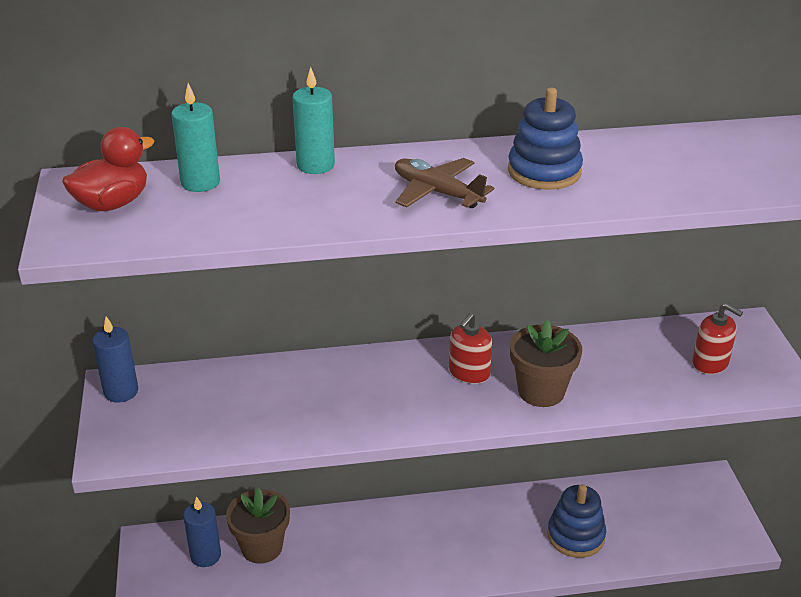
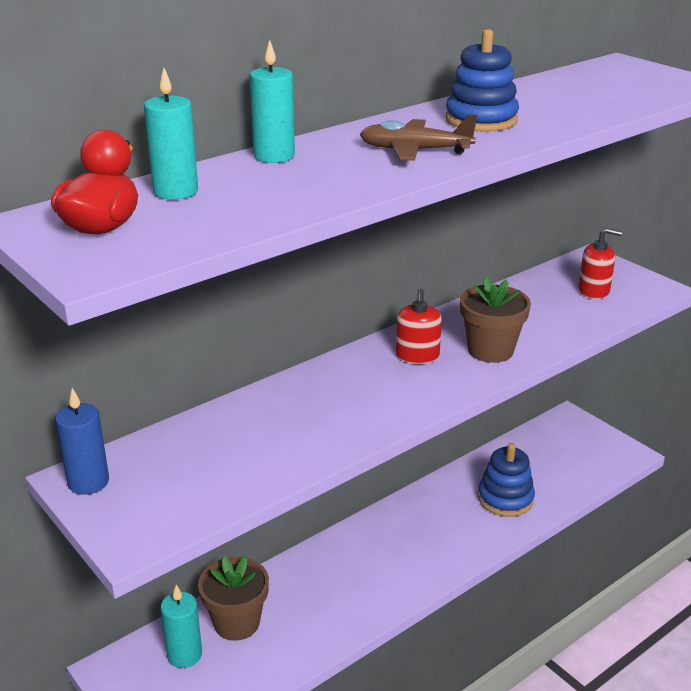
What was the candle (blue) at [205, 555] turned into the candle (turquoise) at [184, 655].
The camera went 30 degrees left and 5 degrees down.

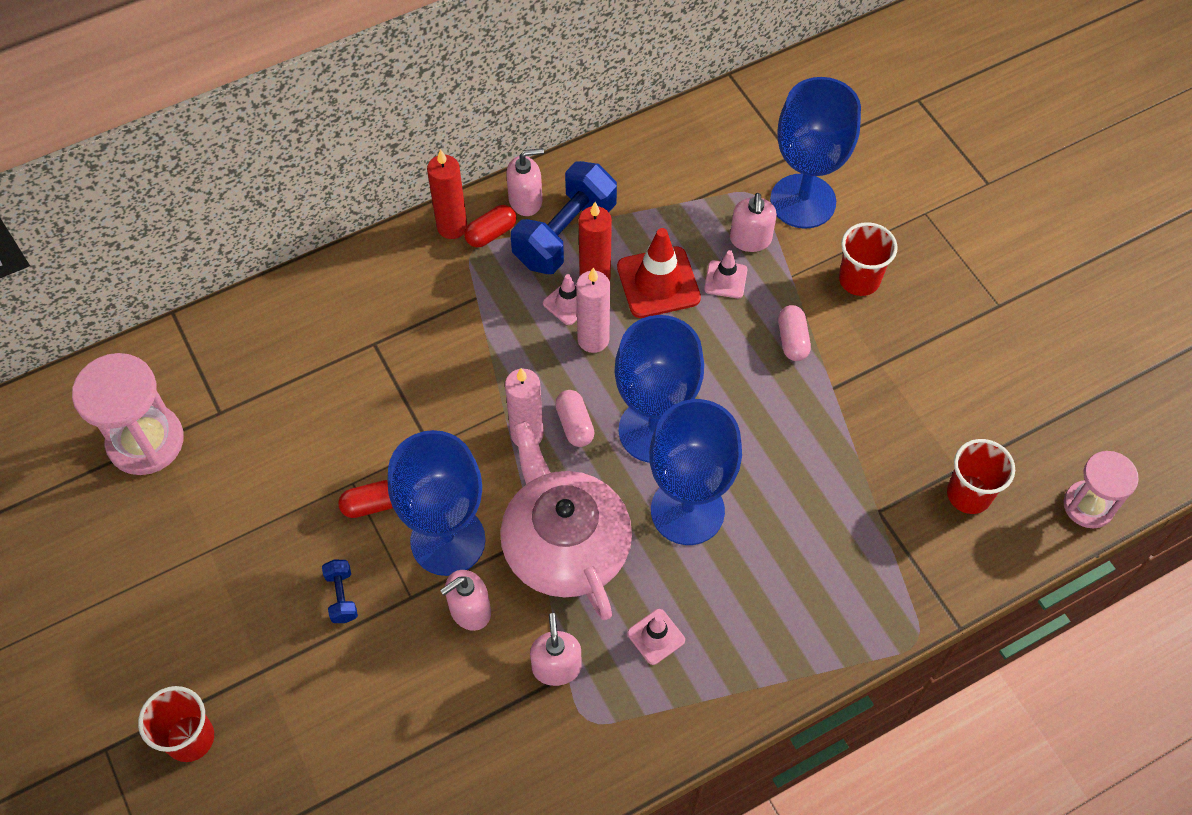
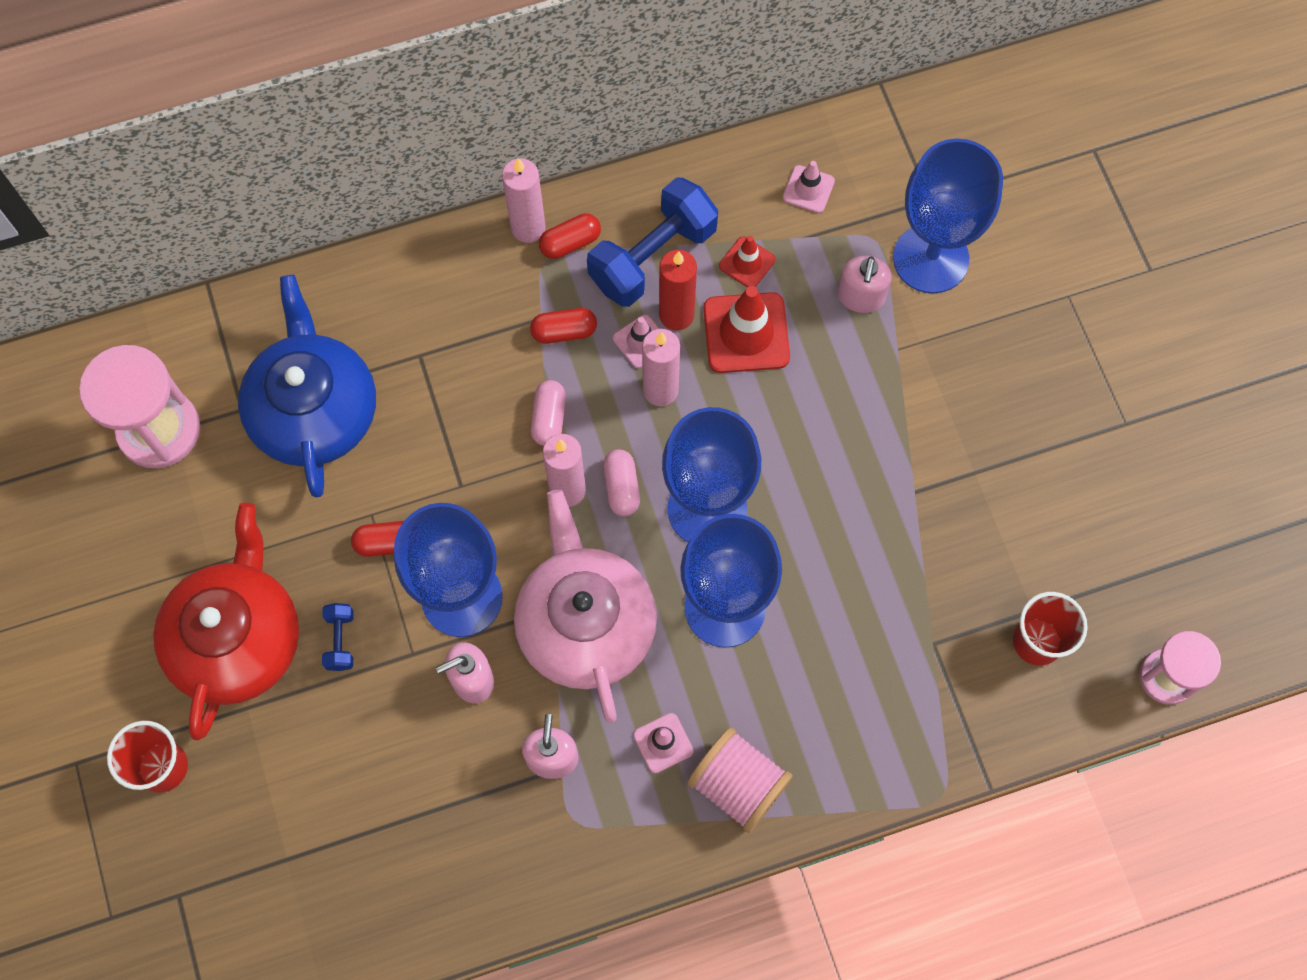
The second view gained the teapot (red) at [237, 638].
The second view gained the teapot (blue) at [314, 410].
What was the candle (red) at [452, 227] turned into the candle (pink) at [528, 228].
The second view gained the capsule (red) at [564, 332].
The capsule (pink) ended up elsewhere, having gone from [792, 340] to [549, 418].
The second view gained the spool (pink) at [738, 785].
The second view gained the traffic cone (red) at [747, 263].
The traffic cone (pink) ended up elsewhere, having gone from [725, 279] to [808, 189].
The second view lost the soap dispenser (pink) at [526, 201].
The second view lost the cup (red) at [859, 280].
The camera went 10 degrees right and 10 degrees up.

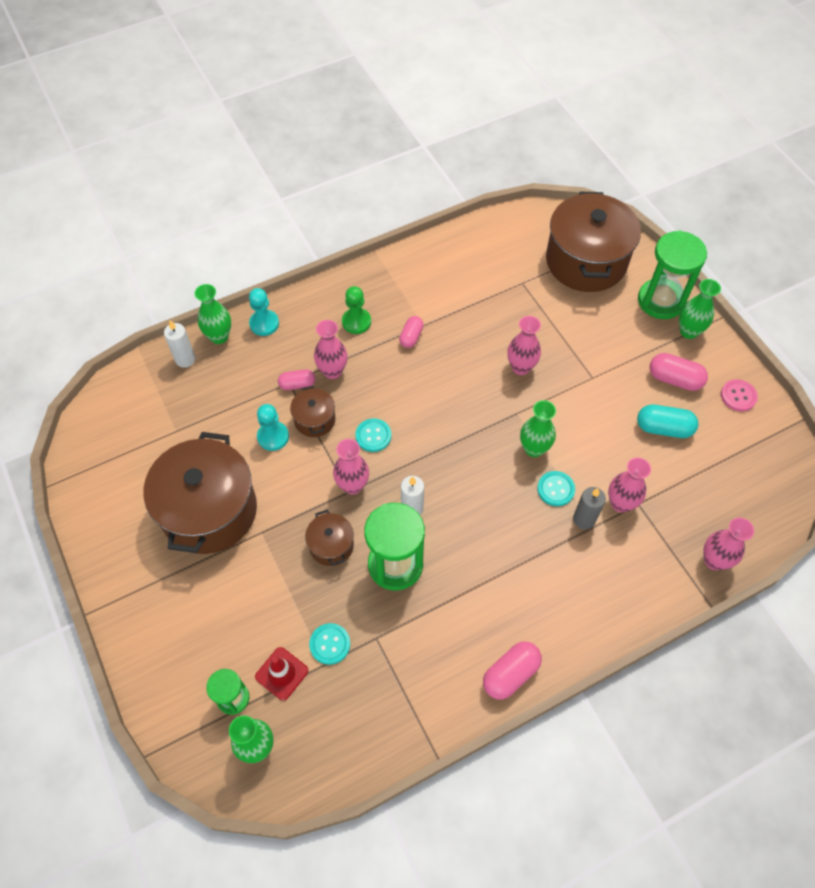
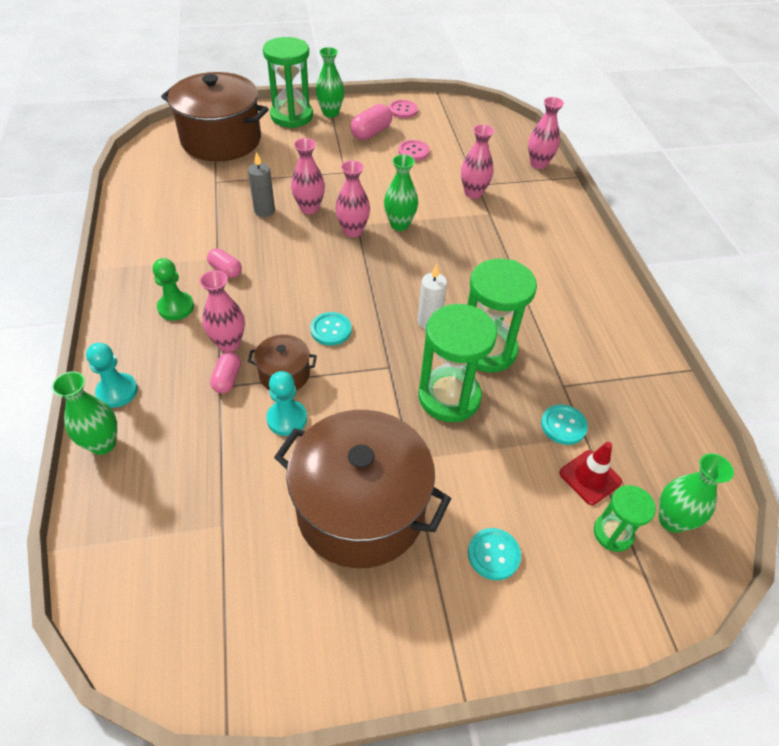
The candle (grey) ended up elsewhere, having gone from [584, 519] to [264, 211].
The vase (pink) ended up elsewhere, having gone from [352, 485] to [353, 231].
Where the capsule (turquoise) stood at [663, 428], the button (pink) came to stand at [413, 151].
Where the pot (brown) stood at [331, 545], the hourglass (green) came to stand at [449, 397].
The button (turquoise) ended up elsewhere, having gone from [555, 489] to [493, 554].
The second view lost the candle (white) at [185, 359].
The second view lost the capsule (pink) at [510, 674].
The camera went 75 degrees left and 10 degrees down.

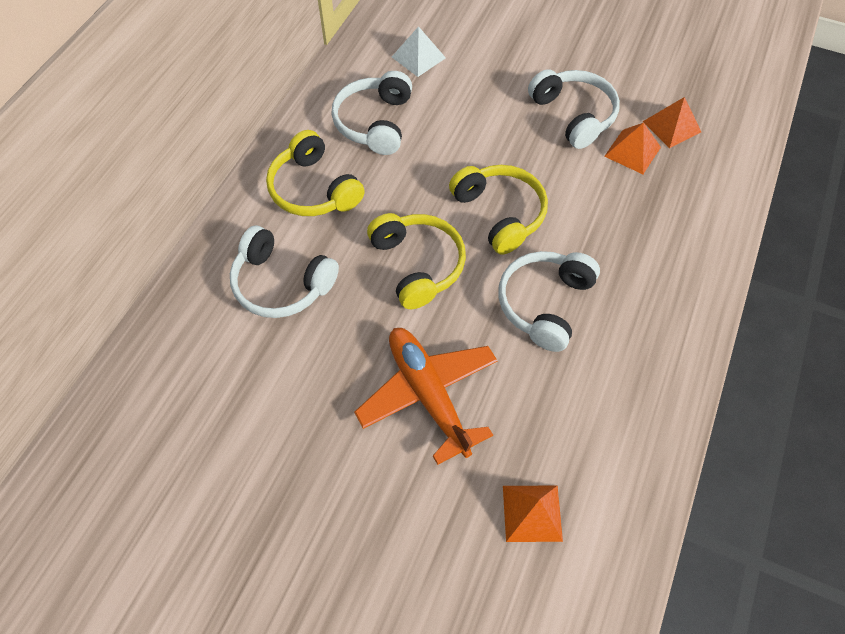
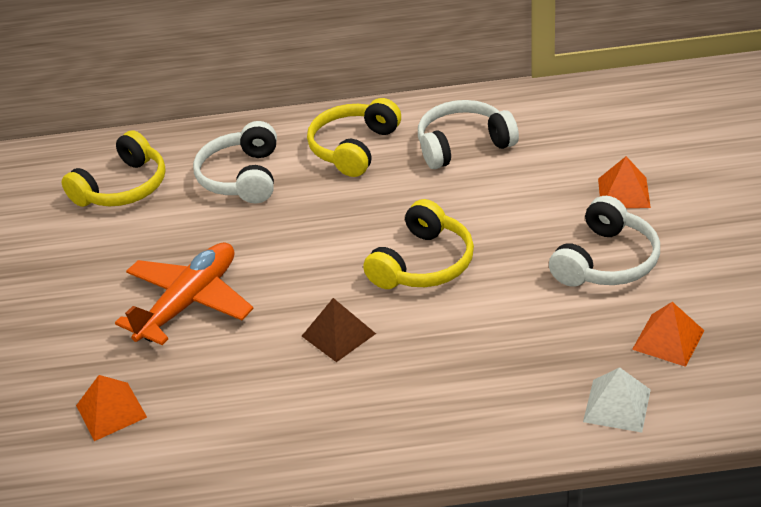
The headphones (yellow) ended up elsewhere, having gone from [417, 265] to [123, 187].
Where the headphones (white) stood at [544, 304], the pyramid (brown) came to stand at [338, 334].
The pyramid (white) ended up elsewhere, having gone from [418, 57] to [617, 405].
The pyramid (orange) ended up elsewhere, having gone from [632, 151] to [624, 193].
The camera went 65 degrees right and 20 degrees down.

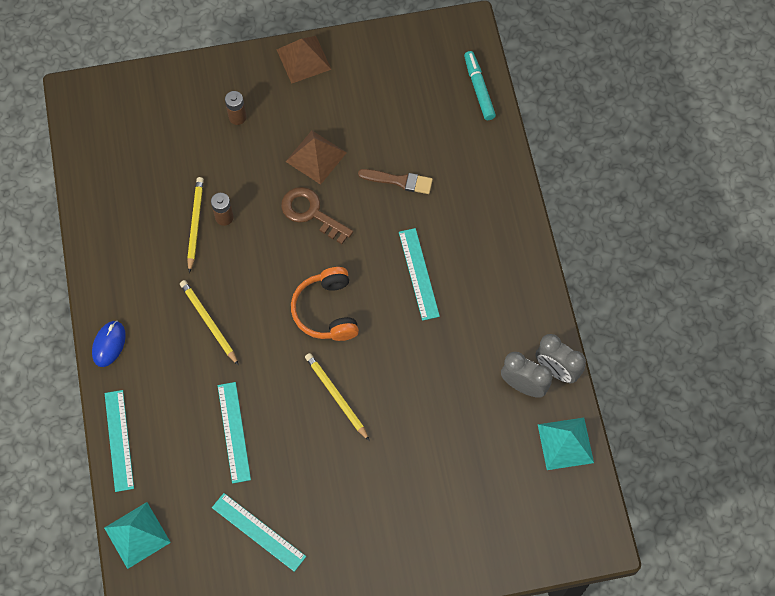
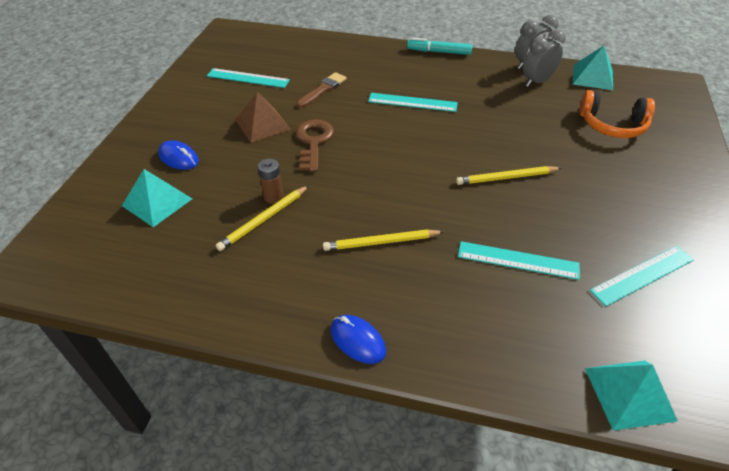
The second view gained the pyramid (turquoise) at [157, 202].
Where the battery (brown) stood at [237, 117], the mouse (blue) came to stand at [178, 158].
The ruler (turquoise) ended up elsewhere, having gone from [119, 440] to [248, 78].
The pencil (yellow) at [195, 224] ended up facing another way, 75 degrees counterclockwise from before.
The key (brown) at [311, 213] ended up facing another way, 120 degrees clockwise from before.
The marker (turquoise) ended up elsewhere, having gone from [478, 89] to [439, 52].
The headphones (orange) ended up elsewhere, having gone from [326, 311] to [612, 125].
The second view lost the pyramid (brown) at [303, 59].
The camera went 65 degrees left and 20 degrees down.

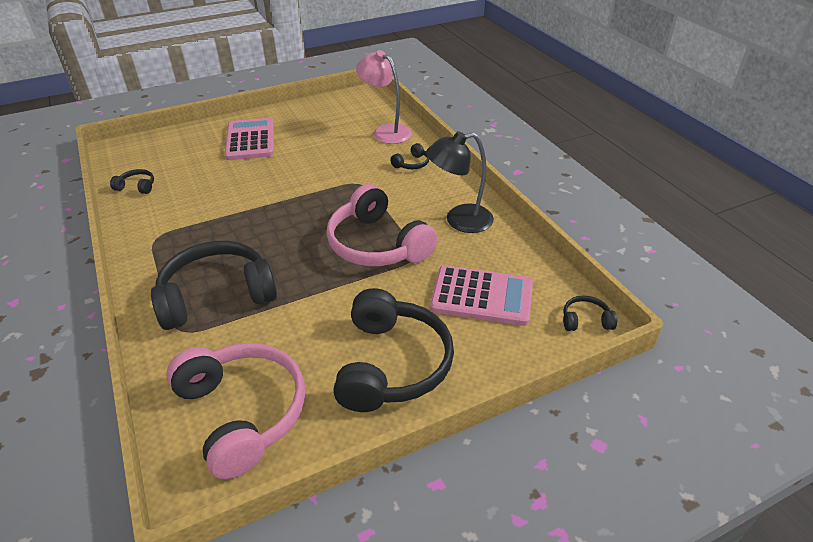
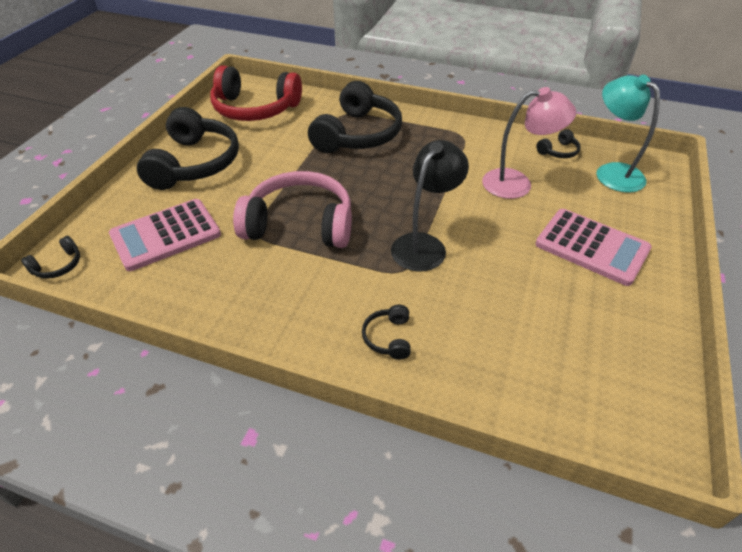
The headphones (black) at [392, 364] ended up facing another way, 135 degrees counterclockwise from before.
What was the headphones (pink) at [243, 412] turned into the headphones (red) at [255, 109].
The lamp (black) ended up elsewhere, having gone from [459, 220] to [424, 245].
The lamp (pink) ended up elsewhere, having gone from [385, 131] to [517, 183].
The second view gained the lamp (turquoise) at [611, 172].
The camera went 135 degrees right and 5 degrees up.

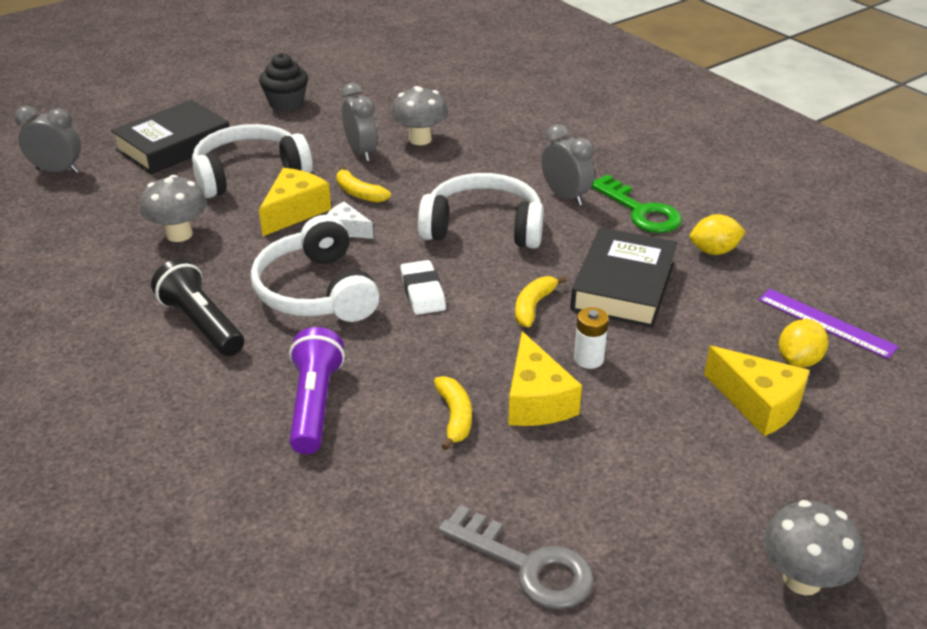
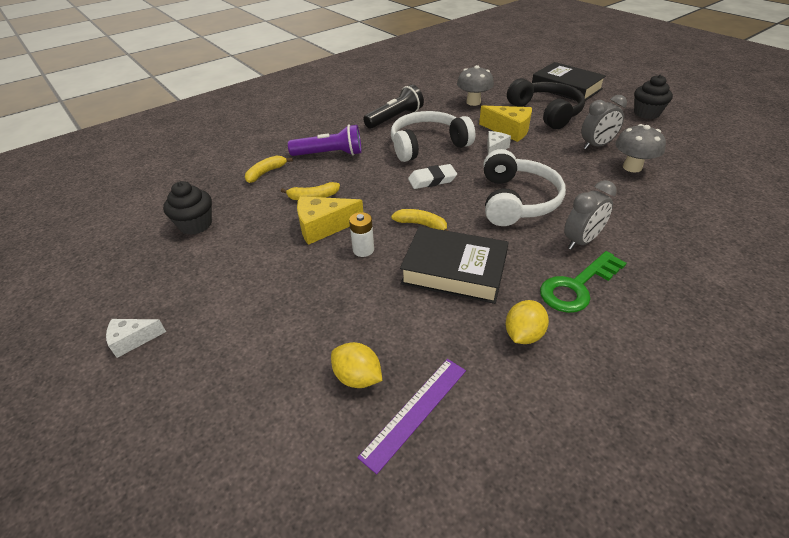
Where the mushroom (grey) stood at [802, 579], the cheese (white) came to stand at [133, 340].
Where the key (grey) stood at [527, 565], the cupcake (black) came to stand at [195, 224].
The banana (yellow) ended up elsewhere, having gone from [359, 193] to [266, 173].
The lemon (yellow) at [714, 251] ended up facing another way, 45 degrees clockwise from before.
What was the headphones (white) at [249, 174] turned into the headphones (black) at [546, 112].
The second view lost the clock (grey) at [57, 171].
The second view lost the cheese (yellow) at [758, 403].
The camera went 90 degrees right and 5 degrees up.

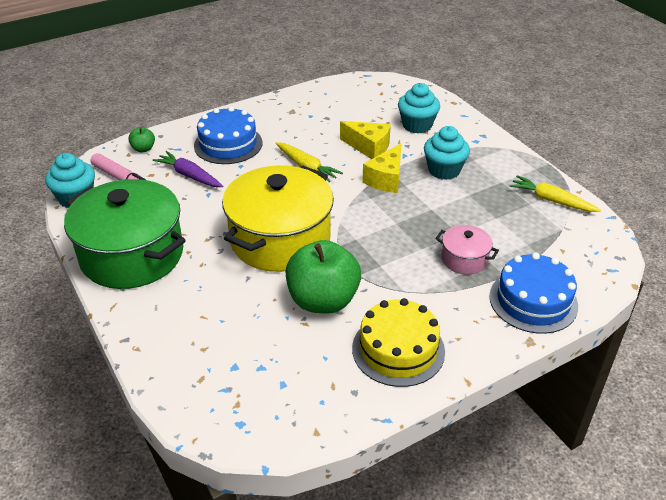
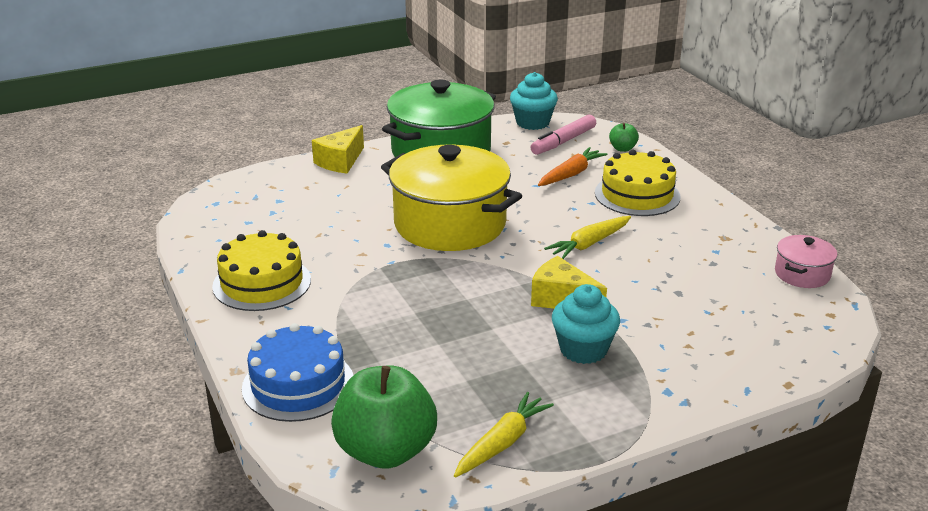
The cheese (yellow) ended up elsewhere, having gone from [369, 147] to [340, 161].
The apple (green) ended up elsewhere, having gone from [323, 300] to [385, 451].
What was the carrot (purple) at [189, 175] turned into the carrot (orange) at [571, 174].
What was the cake (blue) at [228, 144] turned into the cake (yellow) at [637, 195].
The pot (pink) ended up elsewhere, having gone from [464, 259] to [802, 274].
The second view lost the cupcake (turquoise) at [417, 125].
The camera went 95 degrees right and 10 degrees down.

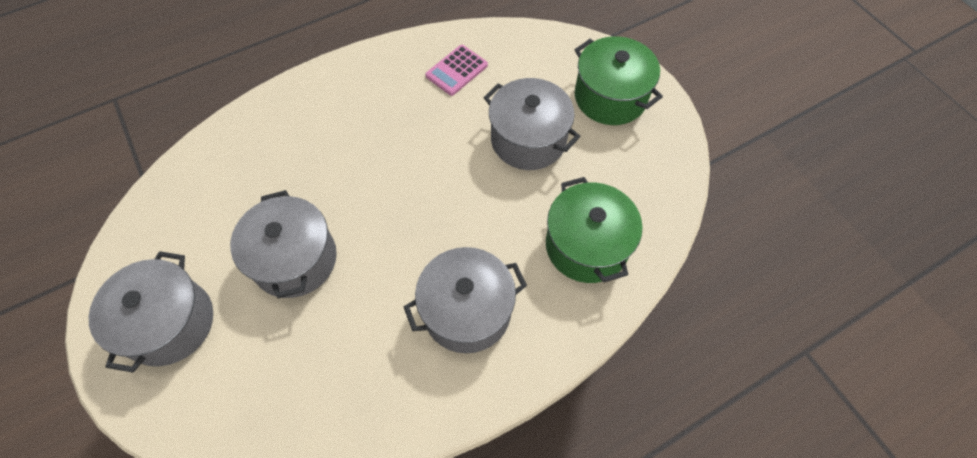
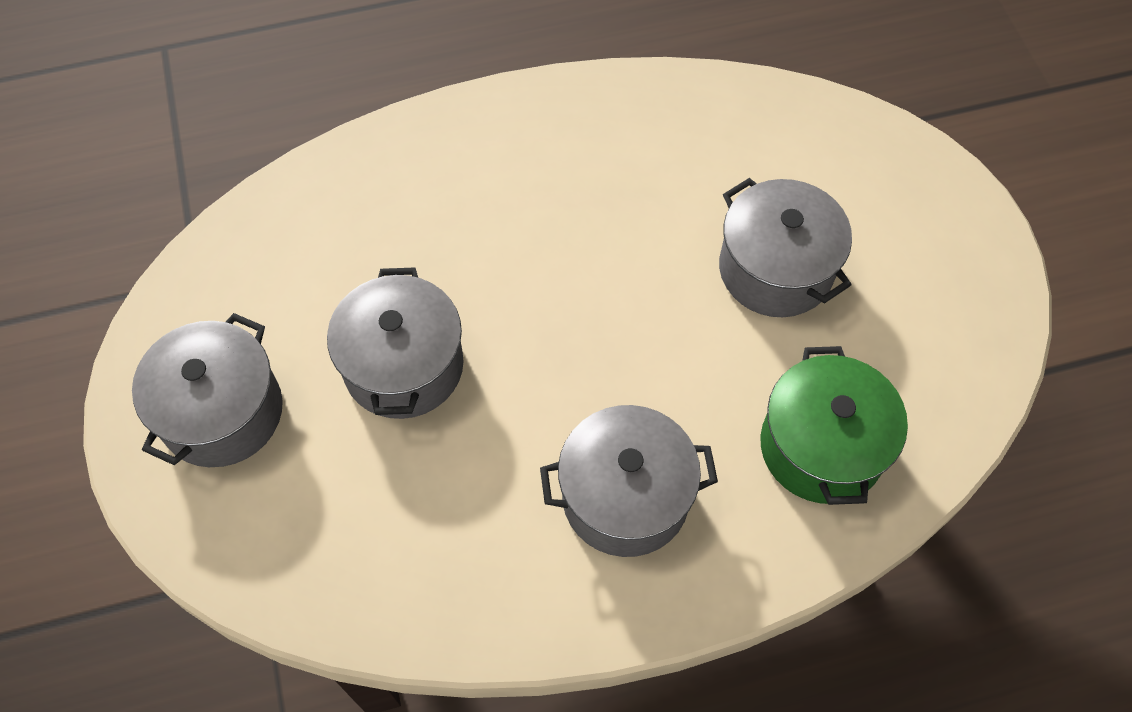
The second view lost the calculator (pink) at [456, 70].
The second view lost the pot (green) at [610, 97].
The camera went 15 degrees right and 0 degrees up.

